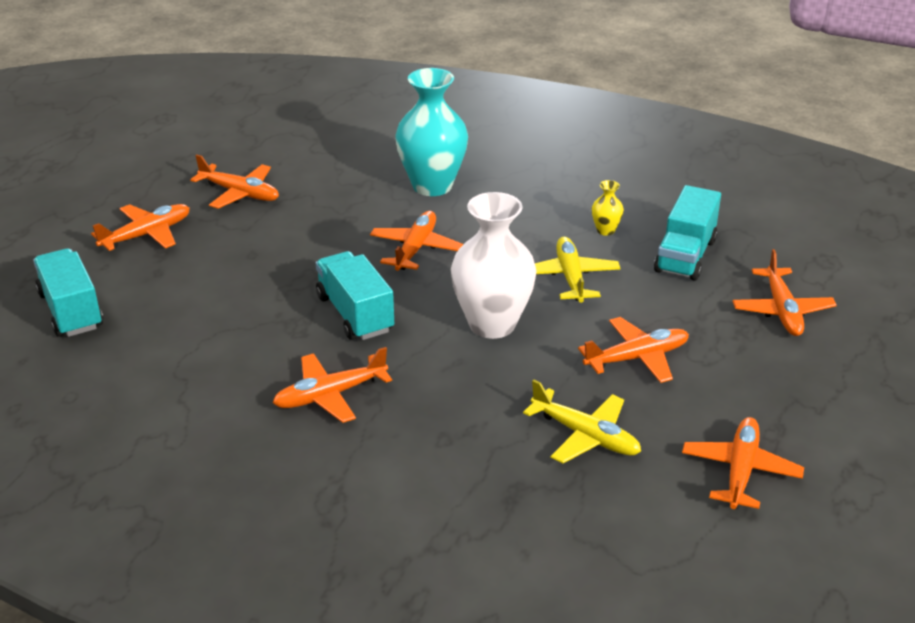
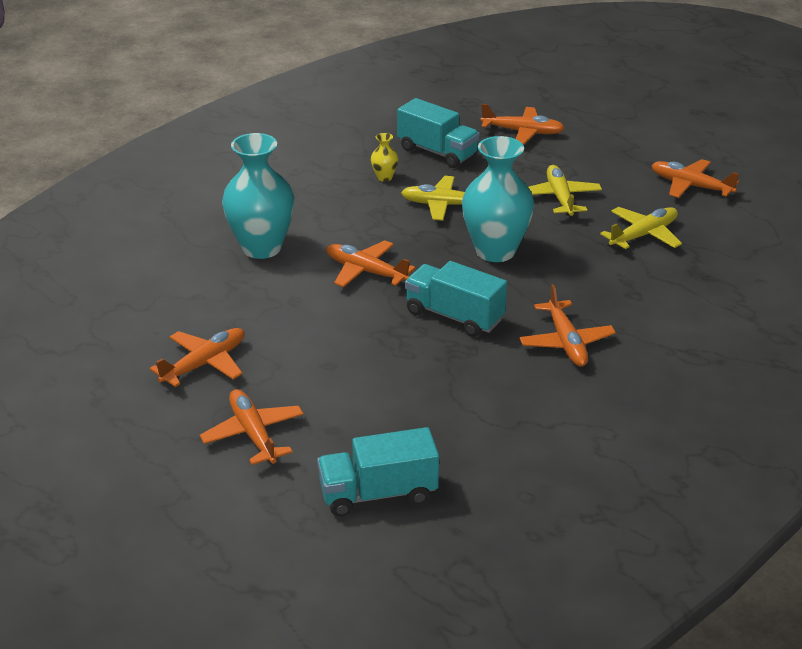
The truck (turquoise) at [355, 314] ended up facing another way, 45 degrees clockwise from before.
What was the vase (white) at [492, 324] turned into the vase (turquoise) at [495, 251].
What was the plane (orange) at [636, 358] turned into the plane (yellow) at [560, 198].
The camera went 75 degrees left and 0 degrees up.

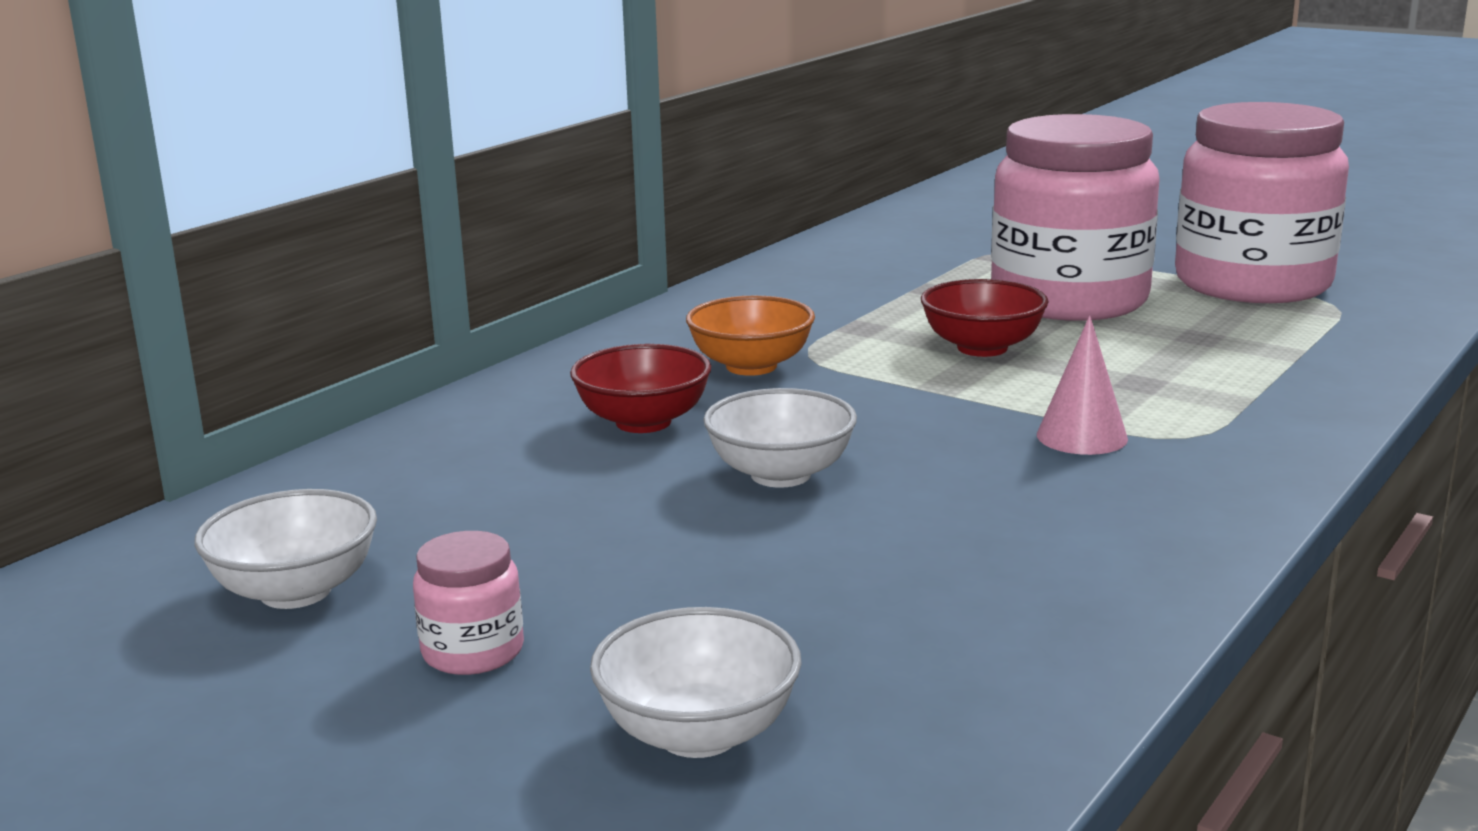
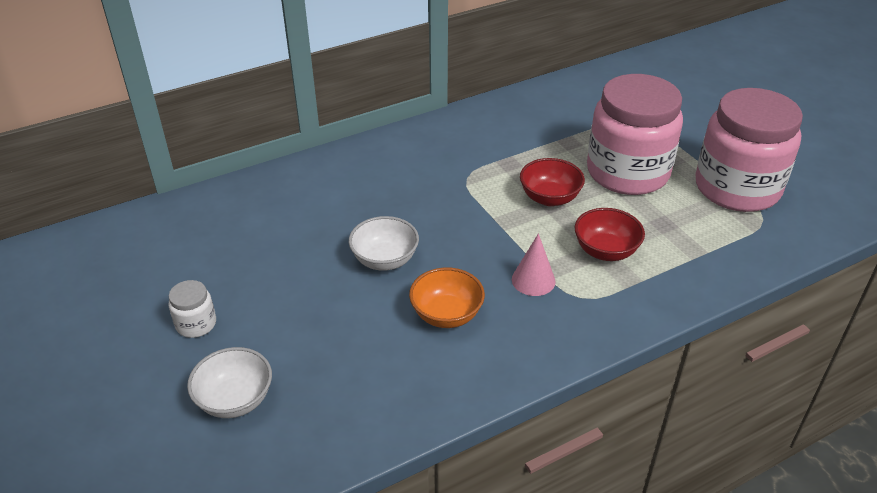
What was the jar (pink) at [473, 651] turned into the jar (white) at [196, 324].
The bowl (orange) ended up elsewhere, having gone from [751, 366] to [446, 315].
The bowl (red) ended up elsewhere, having gone from [643, 422] to [605, 251].
The second view lost the bowl (white) at [296, 591].
The camera went 25 degrees right and 20 degrees up.

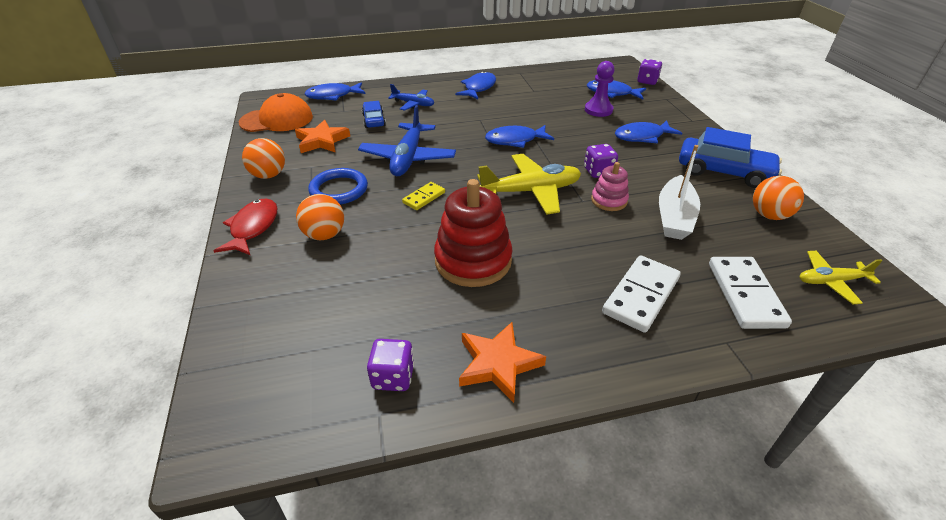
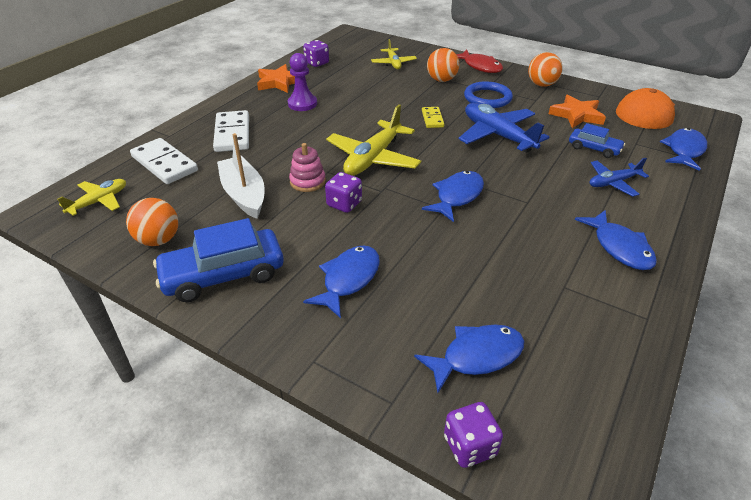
The pawn (purple) ended up elsewhere, having gone from [598, 110] to [302, 104].
The second view gained the plane (yellow) at [393, 63].
The second view lost the stacking toy (red) at [473, 260].
The camera went 135 degrees right and 0 degrees up.

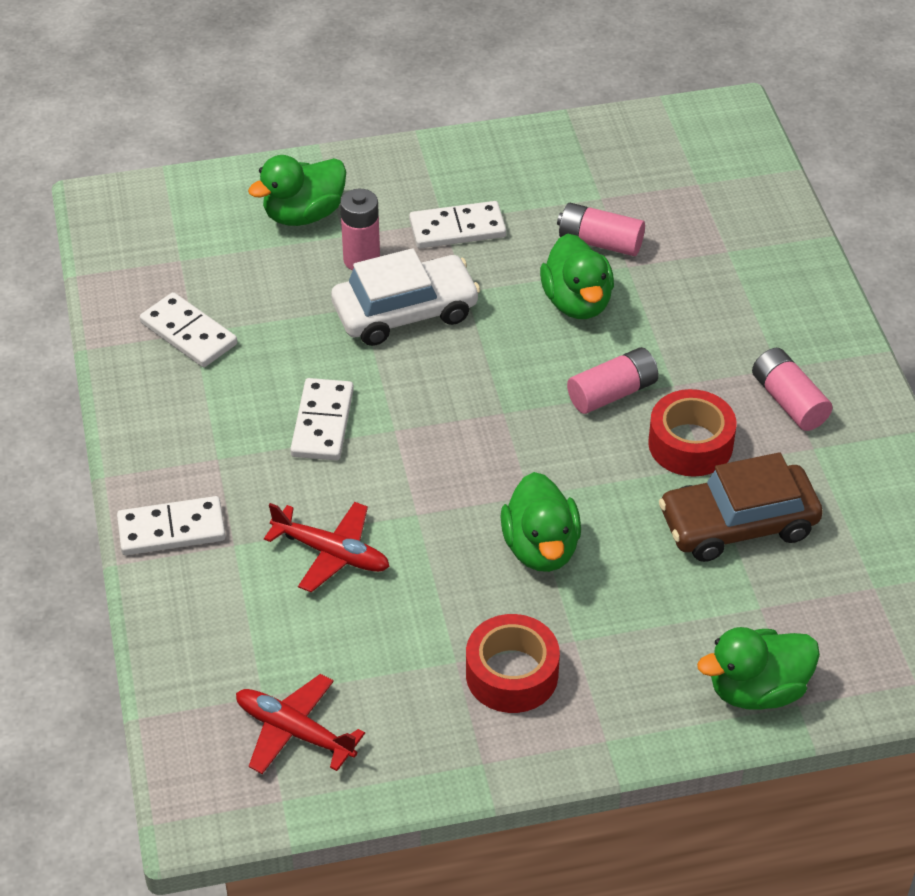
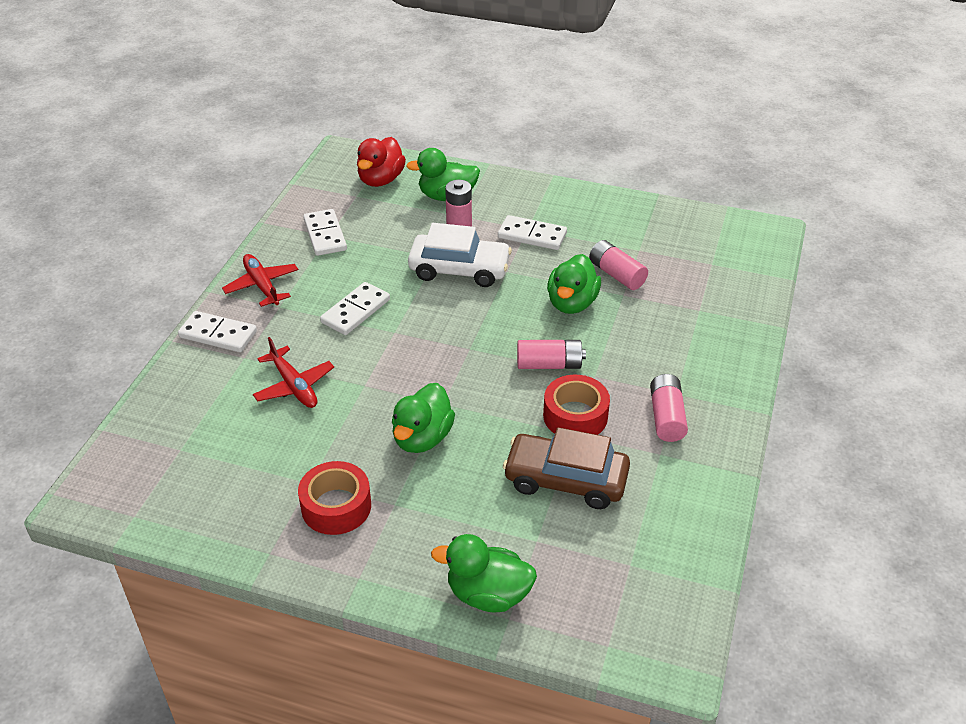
The plane (red) ended up elsewhere, having gone from [295, 732] to [262, 286].
The second view gained the duck (red) at [381, 180].
The camera went 30 degrees right and 5 degrees down.

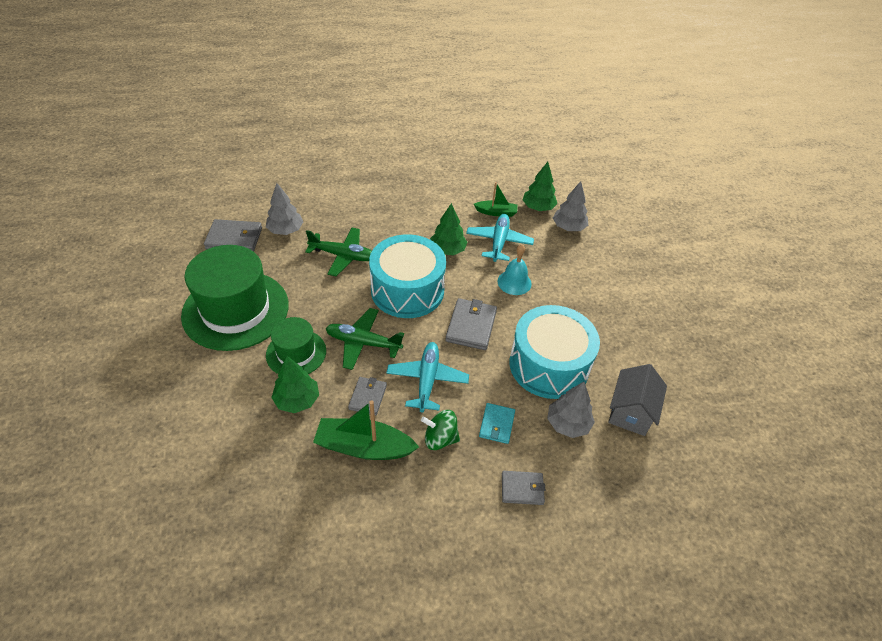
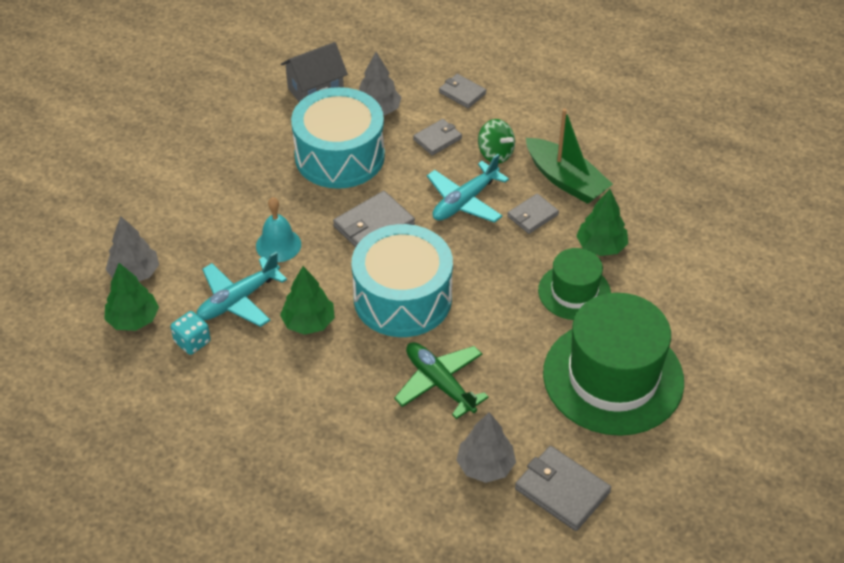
Where the boat (green) stood at [496, 212], the dice (turquoise) came to stand at [192, 342].
What was the wallet (turquoise) at [496, 424] turned into the wallet (grey) at [437, 139].
The second view lost the plane (green) at [363, 343].
The camera went 140 degrees left and 0 degrees up.

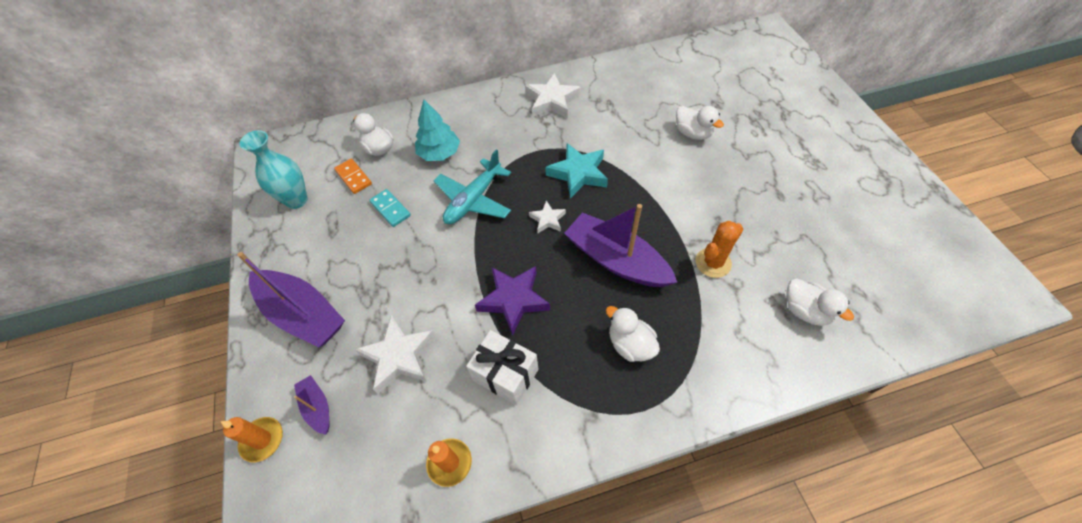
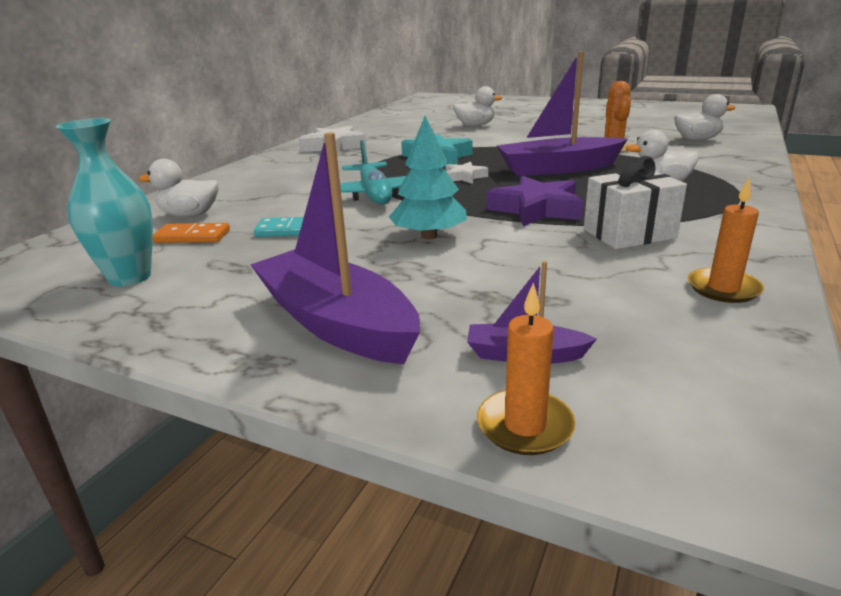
The boat (purple) at [303, 314] ended up facing another way, 120 degrees counterclockwise from before.
The tree (turquoise) ended up elsewhere, having gone from [439, 153] to [429, 236].
The second view lost the star (white) at [399, 357].
The camera went 50 degrees left and 30 degrees down.

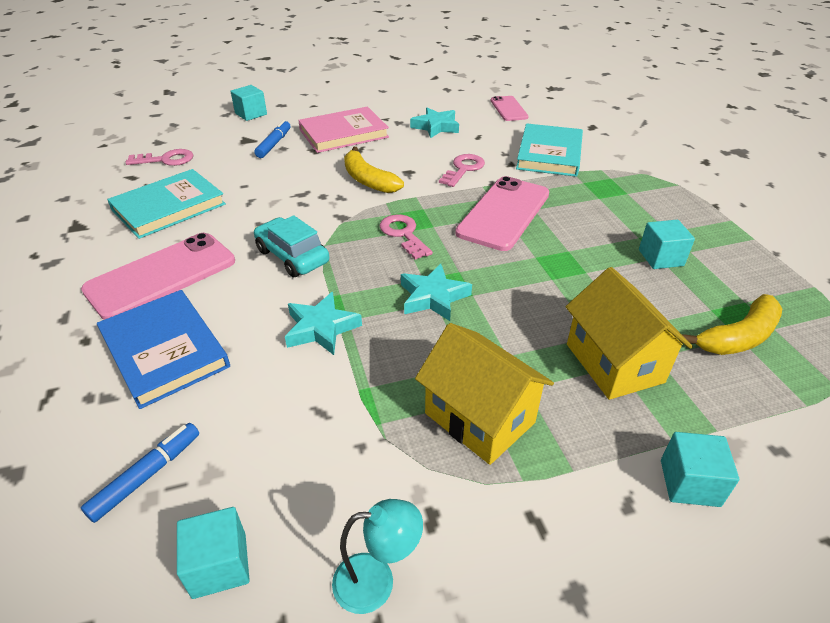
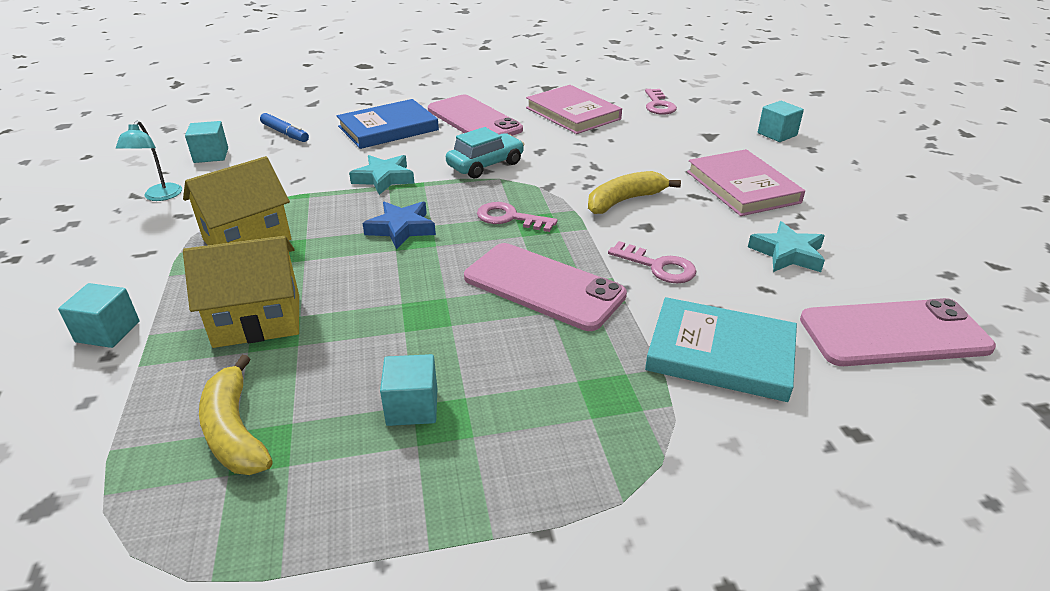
What was the star (turquoise) at [433, 297] turned into the star (blue) at [401, 229].
The key (pink) at [403, 234] ended up facing another way, 135 degrees counterclockwise from before.
What was the book (turquoise) at [169, 207] turned into the book (pink) at [573, 113].
The size of the phone (pink) at [508, 109] changed by a factor of 1.75.
The second view lost the marker (blue) at [274, 144].
The camera went 95 degrees right and 5 degrees down.

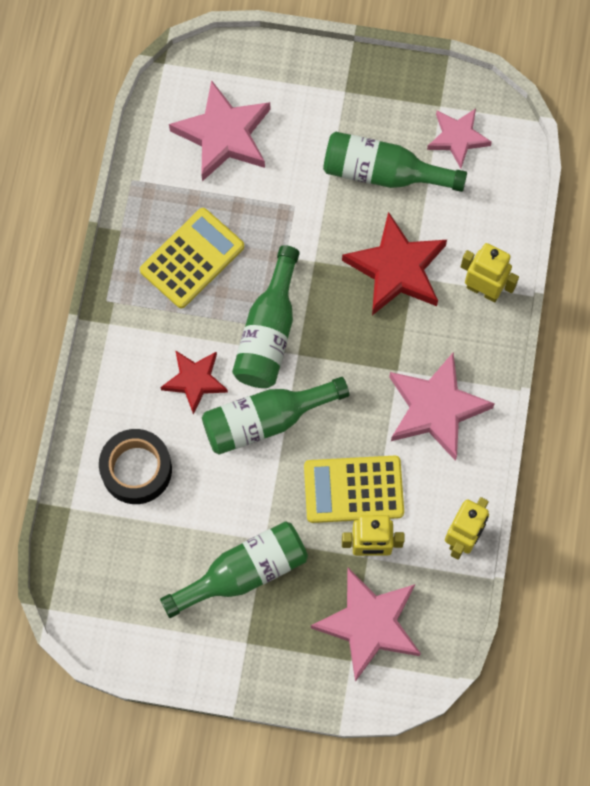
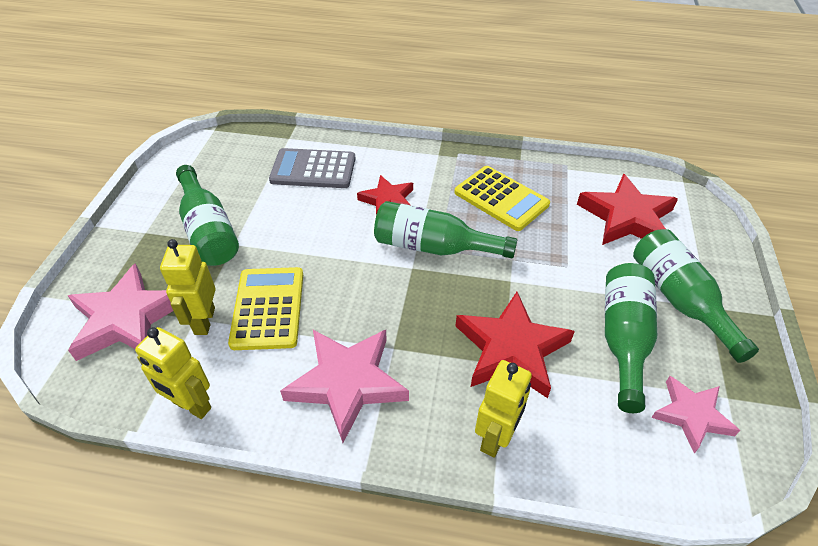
Where the tape (black) stood at [136, 469], the calculator (grey) came to stand at [313, 169].
What was the star (pink) at [223, 135] turned into the star (red) at [626, 217].
The bottle (green) ended up elsewhere, having gone from [266, 420] to [679, 300].
The camera went 90 degrees right and 25 degrees down.

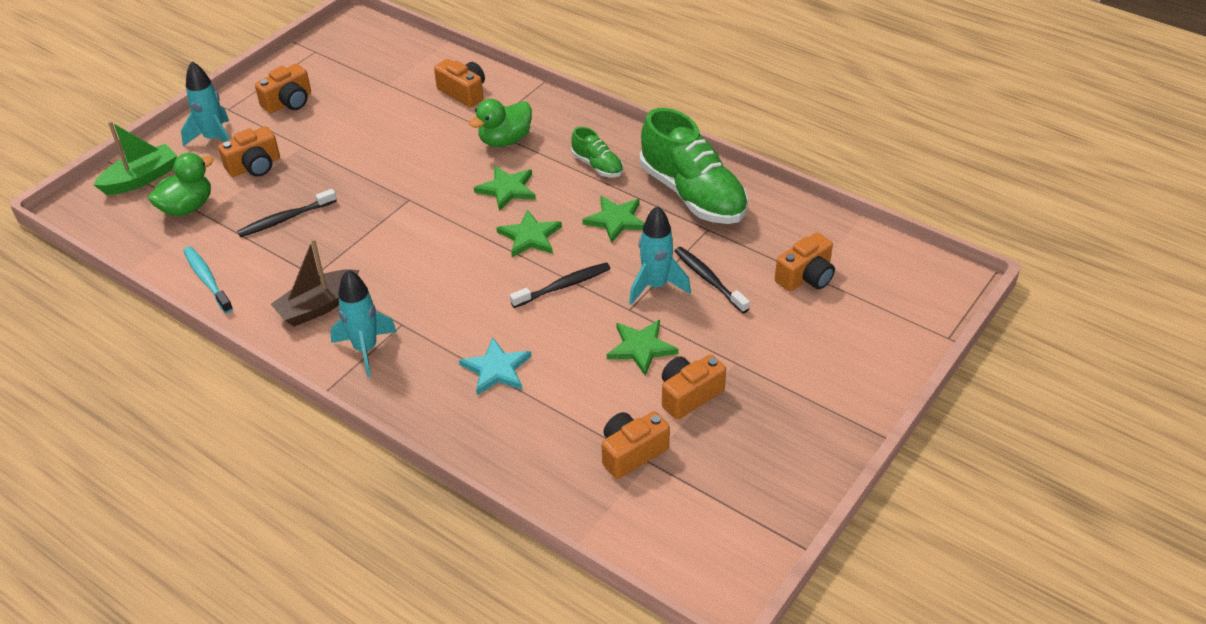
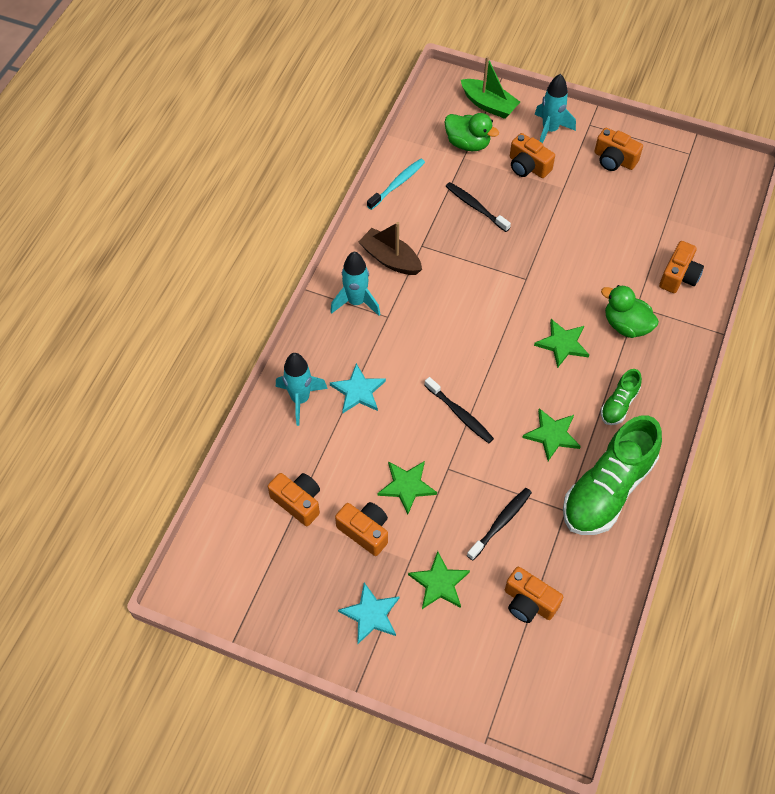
The rocket (turquoise) ended up elsewhere, having gone from [655, 286] to [300, 399].
The second view gained the star (turquoise) at [371, 614].
The star (green) ended up elsewhere, having gone from [530, 236] to [439, 583].
The camera went 75 degrees right and 15 degrees up.

